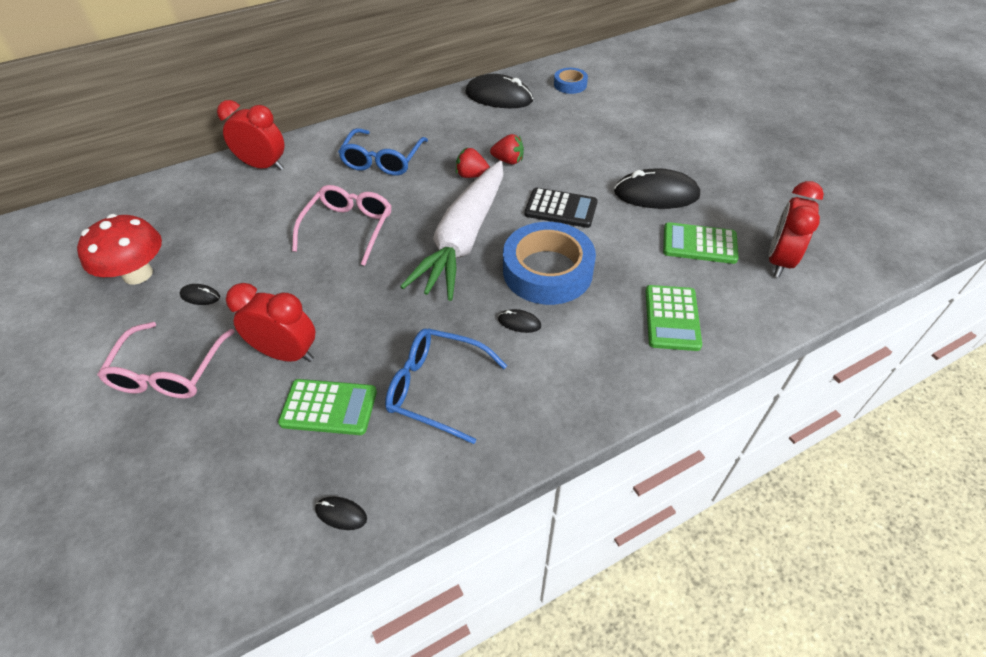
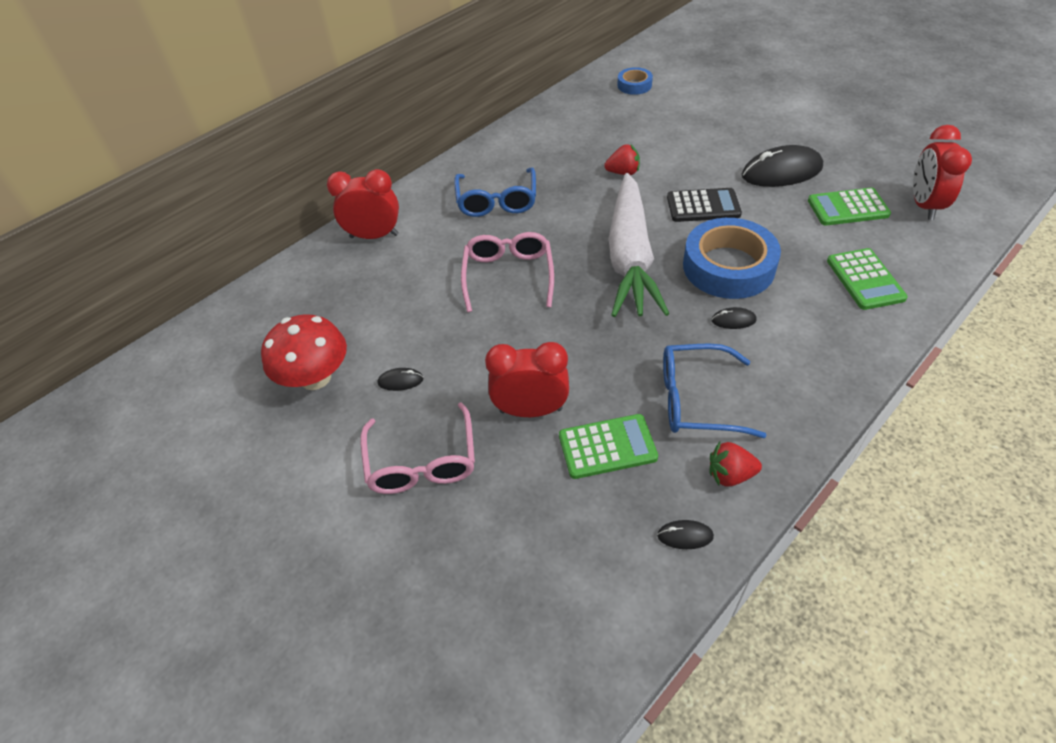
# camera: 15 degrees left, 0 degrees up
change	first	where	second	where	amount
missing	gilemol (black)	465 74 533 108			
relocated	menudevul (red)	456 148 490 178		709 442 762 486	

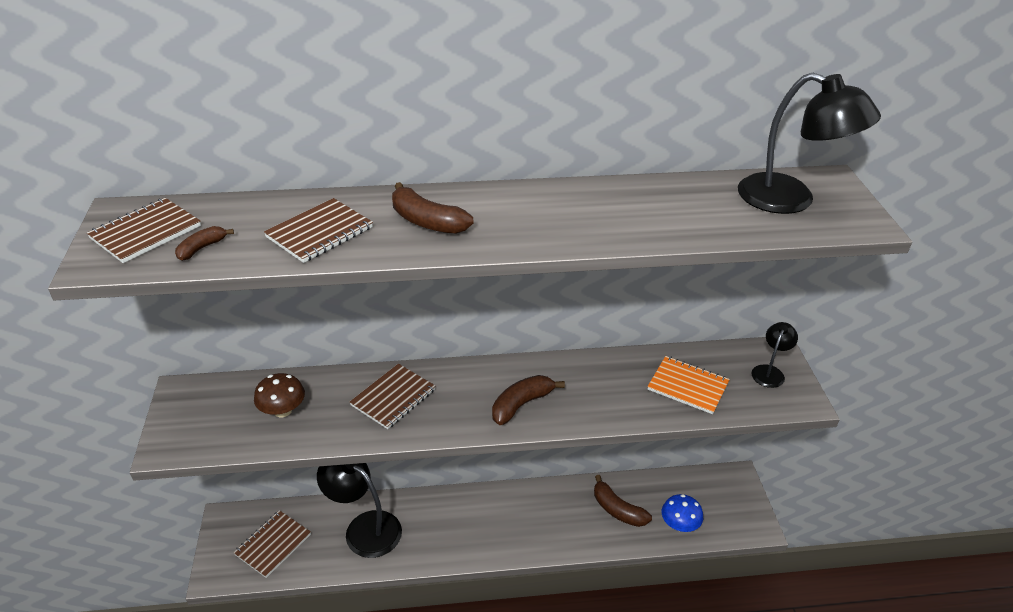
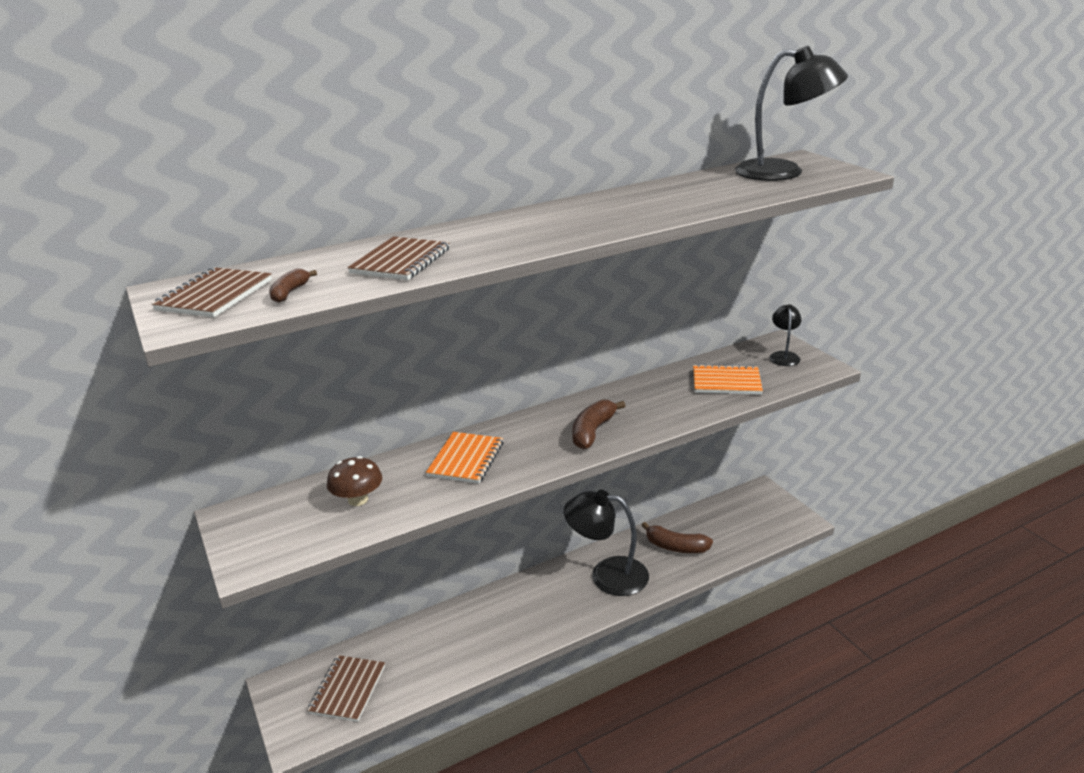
# camera: 20 degrees left, 10 degrees down
change	first	where	second	where	amount
missing	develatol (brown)	392 182 473 234			
colour	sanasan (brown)	350 364 436 429	sanasan (orange)	426 432 503 484	
relocated	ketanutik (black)	317 463 402 558		564 490 649 596	
missing	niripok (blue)	662 494 703 532			

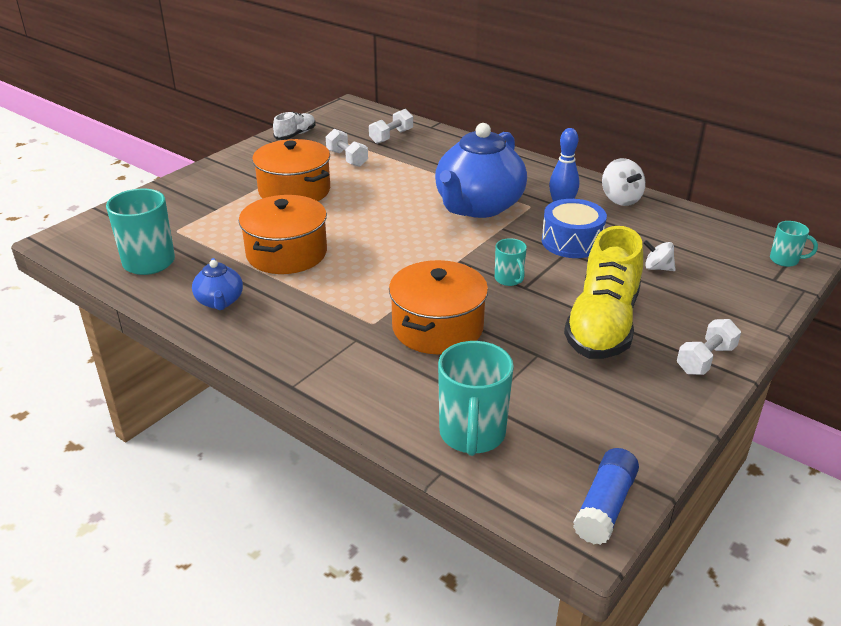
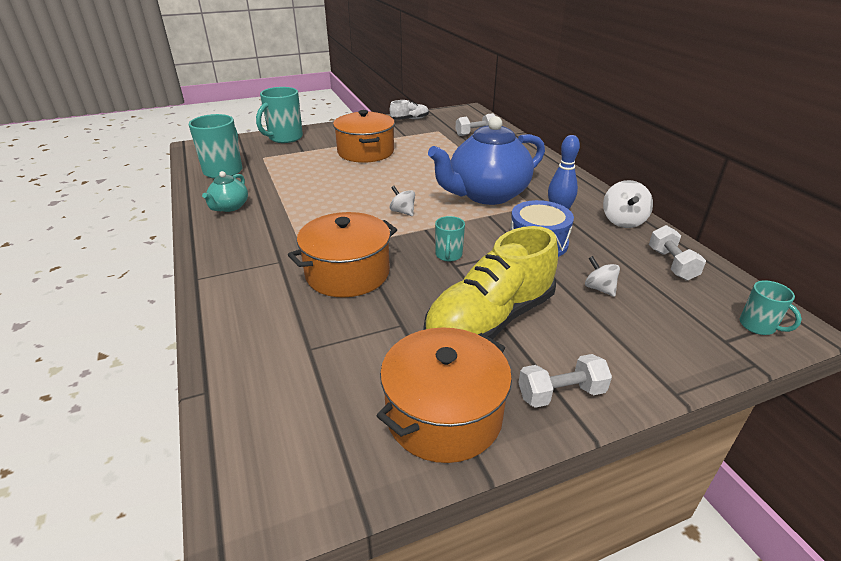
# camera: 30 degrees right, 0 degrees up
change	first	where	second	where	amount
relocated	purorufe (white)	326 129 368 167		649 225 706 280	
relocated	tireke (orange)	239 195 327 274		377 327 512 463	
colour	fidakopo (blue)	192 258 243 310	fidakopo (turquoise)	202 171 248 212	
relocated	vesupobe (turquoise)	438 341 514 456		256 87 303 143	
missing	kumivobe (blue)	573 448 639 545			
appeared			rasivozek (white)	389 186 415 216	

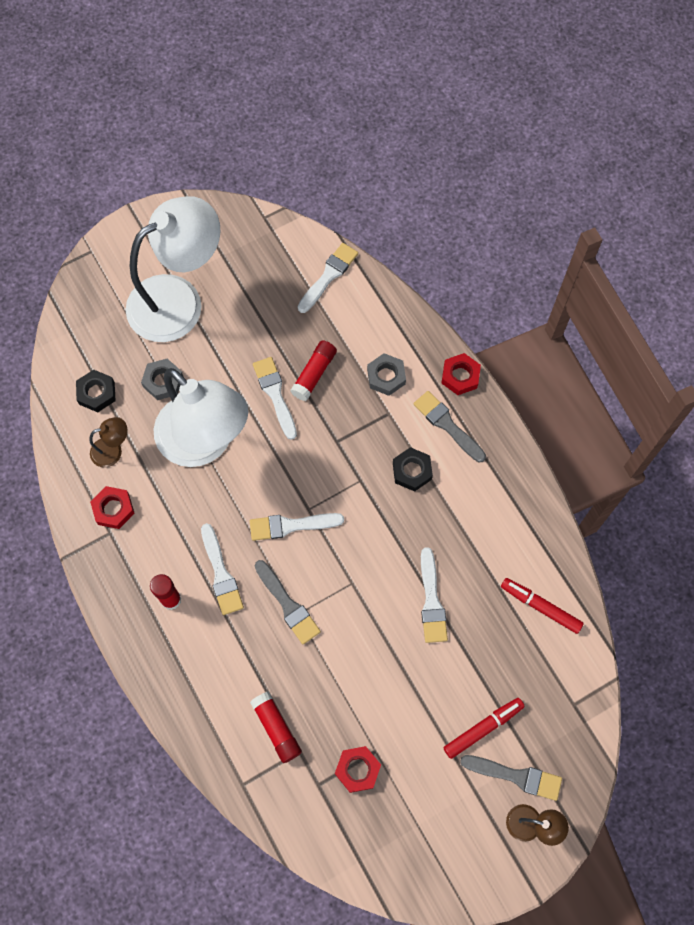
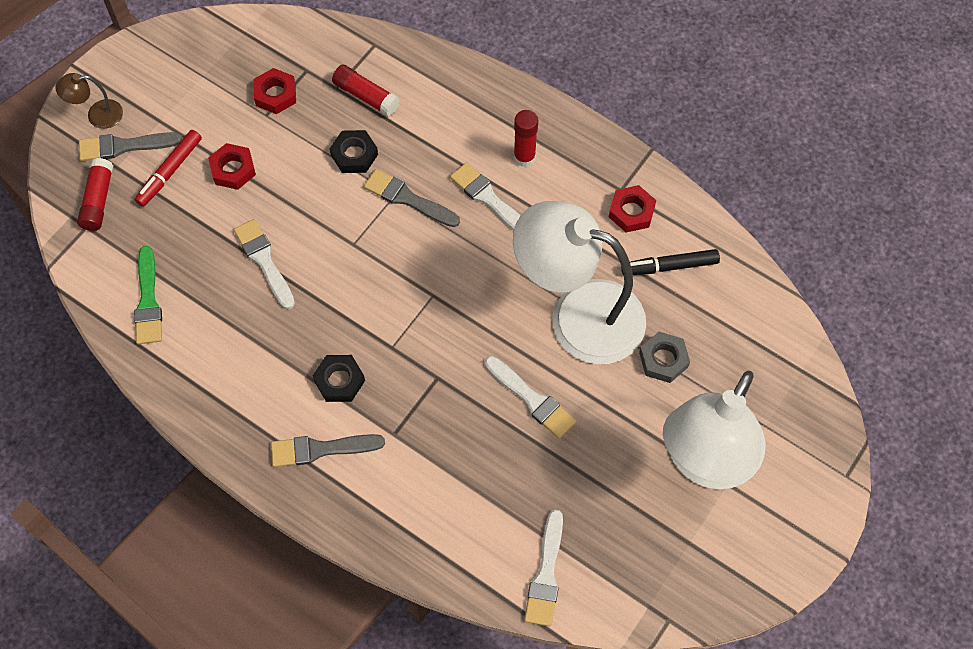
# camera: 155 degrees right, 5 degrees down
change	first	where	second	where	amount
relocated	kumivobe (red)	290 340 337 401		77 158 113 231	
missing	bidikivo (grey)	367 353 406 396			
relocated	bidikivo (red)	441 353 481 395		208 143 256 190	
relocated	bidikivo (black)	76 370 115 412		329 130 378 173	
spun	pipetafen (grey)	413 391 486 462		271 434 385 467	150 degrees clockwise
exchanged	ketanutik (brown)	89 417 127 468	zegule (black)	621 249 720 275	
missing	pipetafen (white)	250 513 344 541			
exchanged	zegule (red)	501 578 584 634	pipetafen (green)	134 246 162 344	

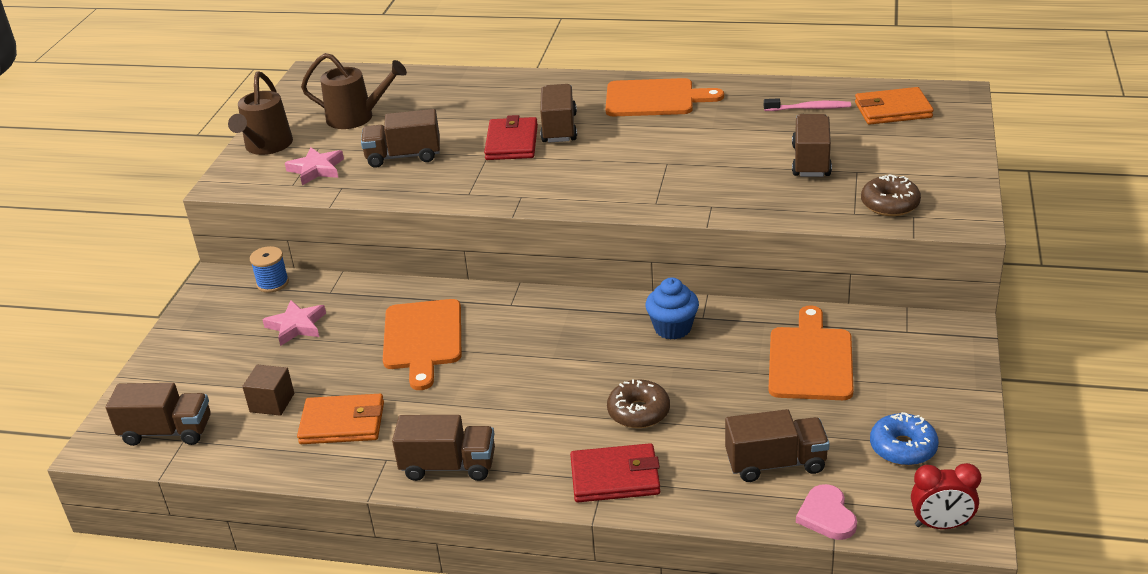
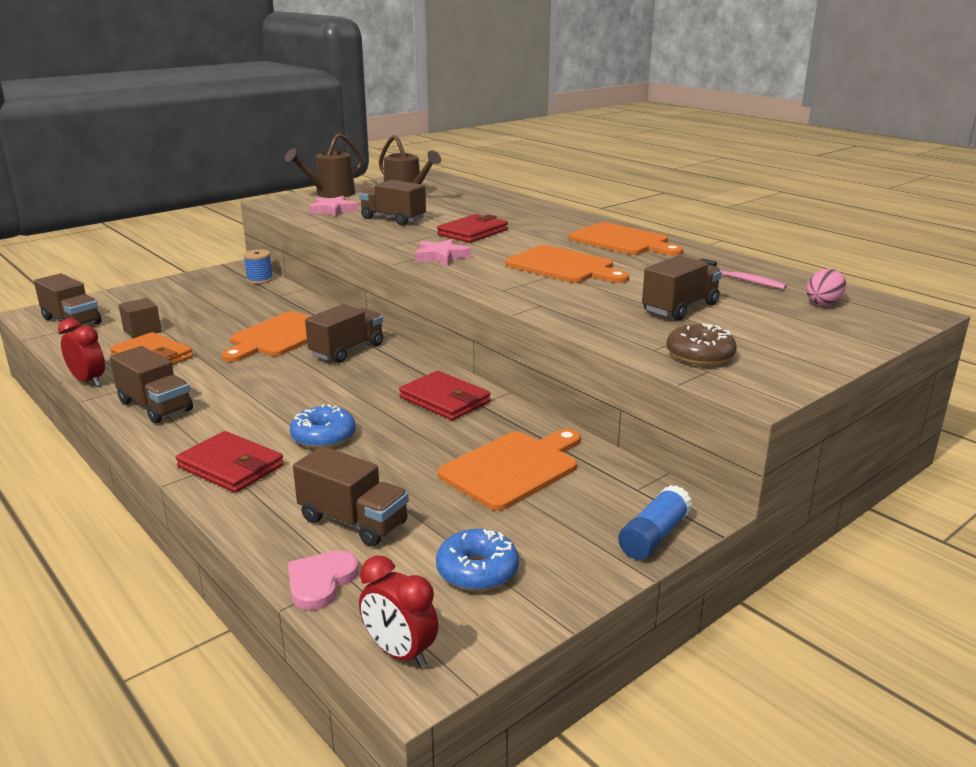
# camera: 35 degrees right, 10 degrees down
change	first	where	second	where	amount
relocated	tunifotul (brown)	540 84 577 142		305 304 383 363	
exchanged	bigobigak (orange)	855 87 934 125	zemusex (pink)	806 269 846 306	
exchanged	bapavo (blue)	645 278 699 340	bigobigak (red)	399 371 491 421	
relocated	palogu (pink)	262 300 326 346		415 239 471 266	
colour	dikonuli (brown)	607 379 670 428	dikonuli (blue)	290 404 356 449	
appeared			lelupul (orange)	506 245 629 283	
appeared			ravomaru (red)	58 318 105 387	
appeared			kumivobe (blue)	618 485 692 560	

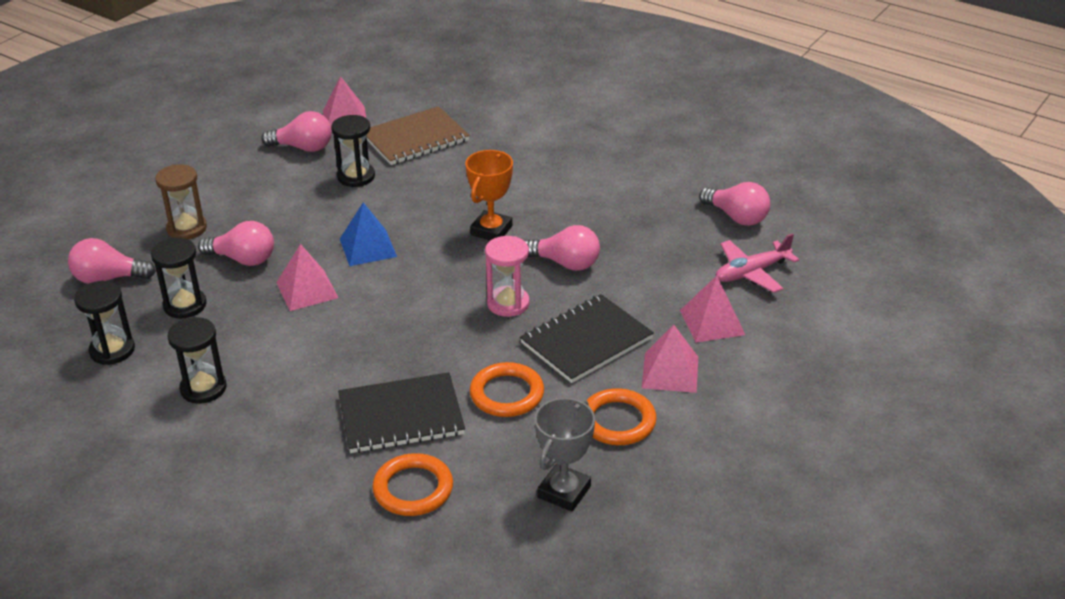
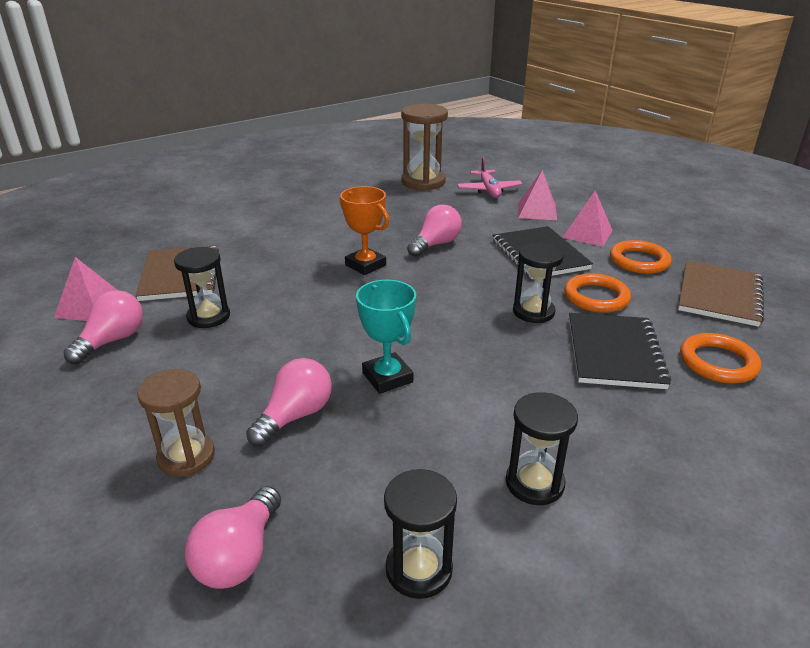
# camera: 70 degrees left, 5 degrees down
change	first	where	second	where	amount
exchanged	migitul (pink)	699 182 770 226	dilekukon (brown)	401 104 448 191	
missing	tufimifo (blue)	340 202 397 266			
missing	dilekukon (pink)	485 236 530 317			
relocated	dilekukon (black)	151 238 207 318		513 243 564 323	
exchanged	tufimifo (pink)	276 244 338 311	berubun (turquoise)	356 280 416 394	
exchanged	berubun (grey)	535 398 595 512	sanasan (brown)	678 261 764 327	

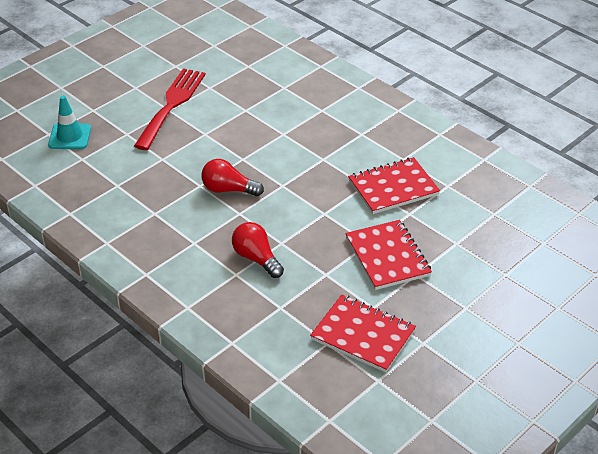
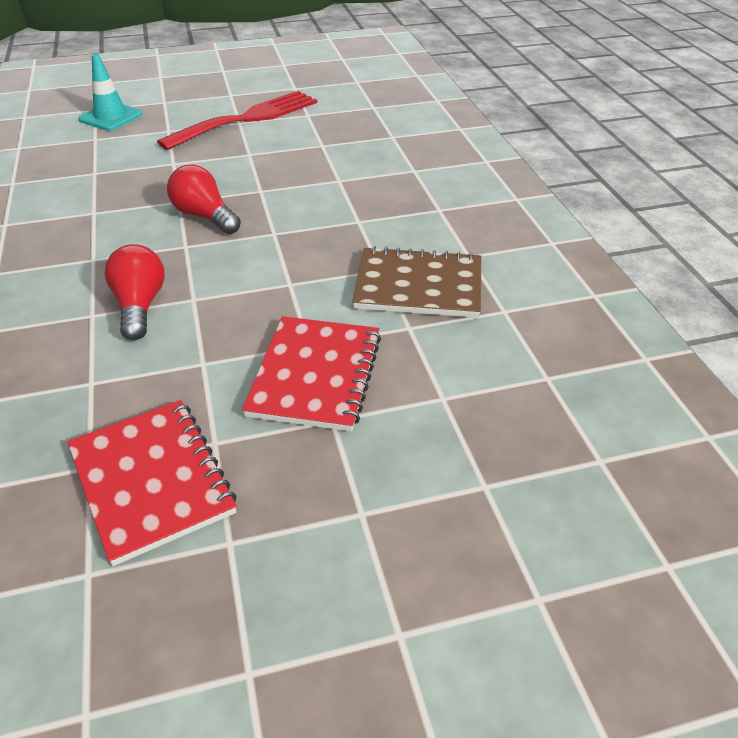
# camera: 30 degrees right, 0 degrees up
change	first	where	second	where	amount
colour	sanasan (red)	348 157 440 214	sanasan (brown)	352 246 481 318	

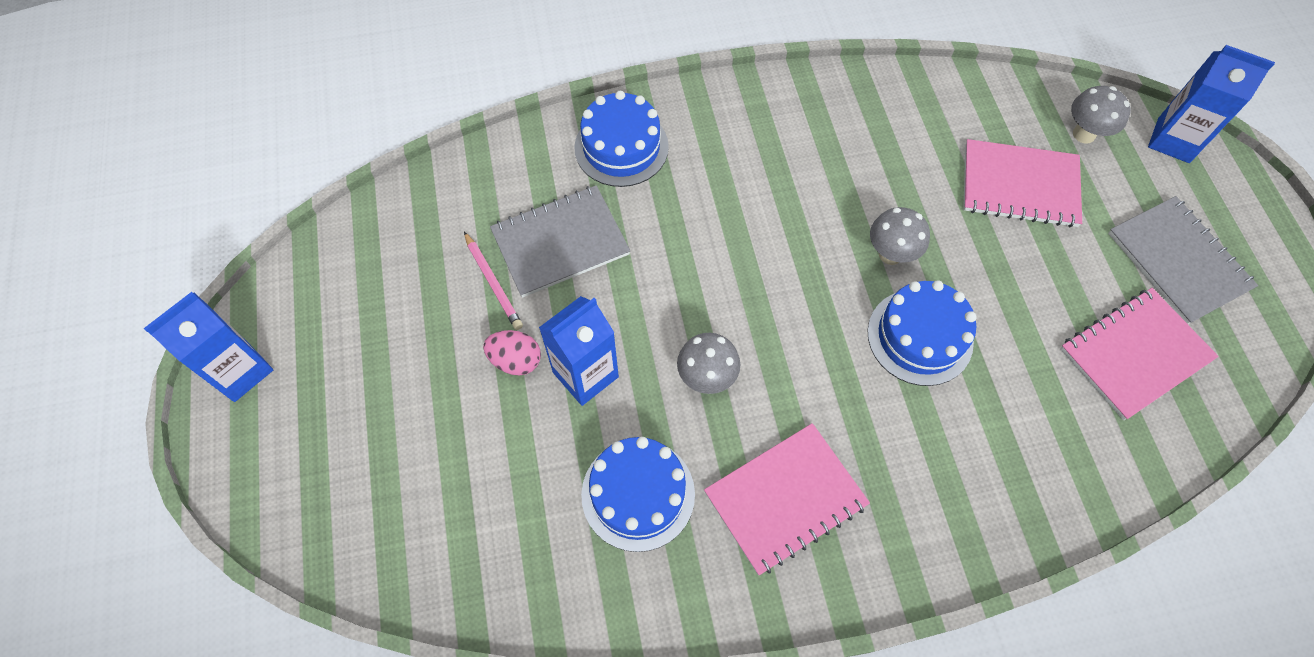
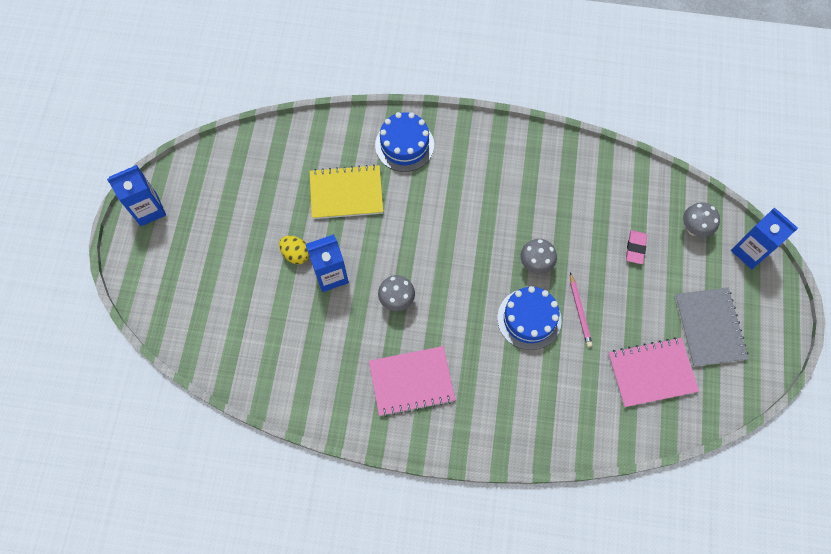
# camera: 20 degrees right, 5 degrees up
change	first	where	second	where	amount
exchanged	sanasan (pink)	963 139 1082 228	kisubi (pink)	626 230 647 264	
colour	sanasan (grey)	490 185 630 298	sanasan (yellow)	310 164 383 219	
relocated	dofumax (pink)	464 232 523 330		570 272 593 347	
colour	zemusex (pink)	483 330 541 376	zemusex (yellow)	279 236 309 264	
missing	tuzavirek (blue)	581 437 695 552			

